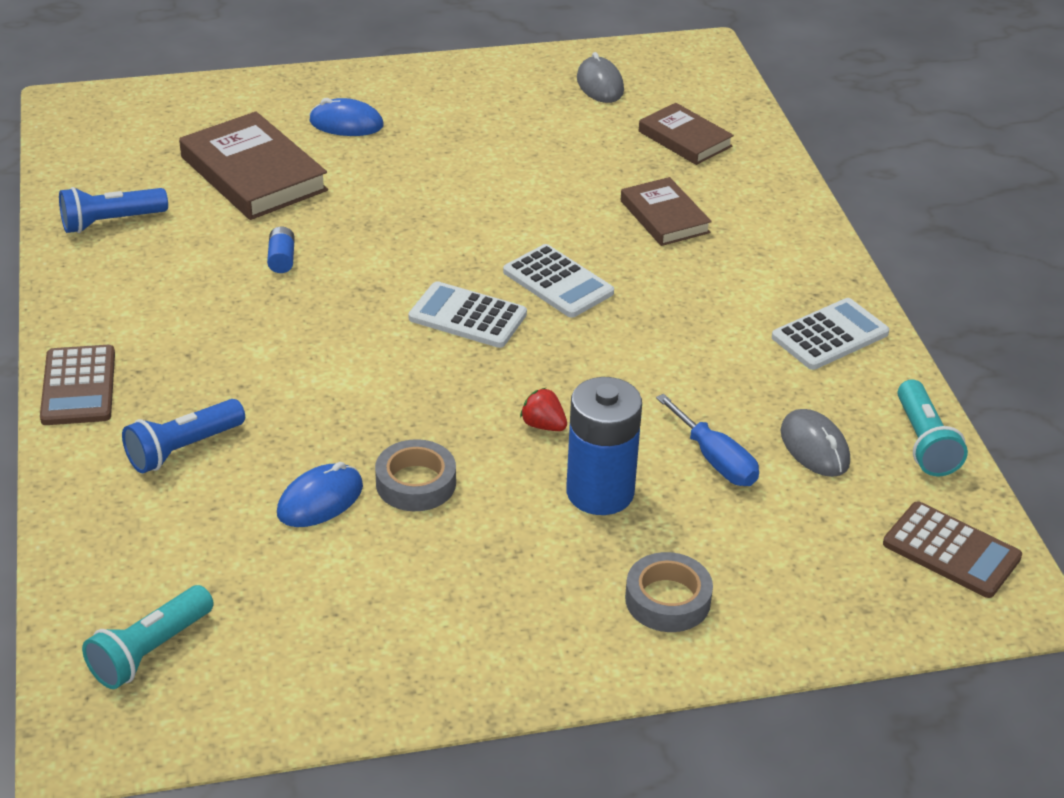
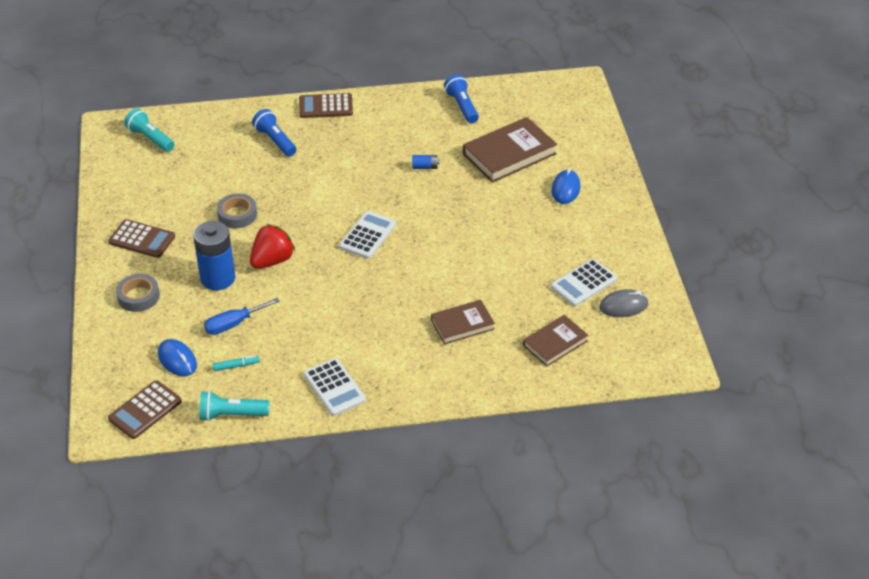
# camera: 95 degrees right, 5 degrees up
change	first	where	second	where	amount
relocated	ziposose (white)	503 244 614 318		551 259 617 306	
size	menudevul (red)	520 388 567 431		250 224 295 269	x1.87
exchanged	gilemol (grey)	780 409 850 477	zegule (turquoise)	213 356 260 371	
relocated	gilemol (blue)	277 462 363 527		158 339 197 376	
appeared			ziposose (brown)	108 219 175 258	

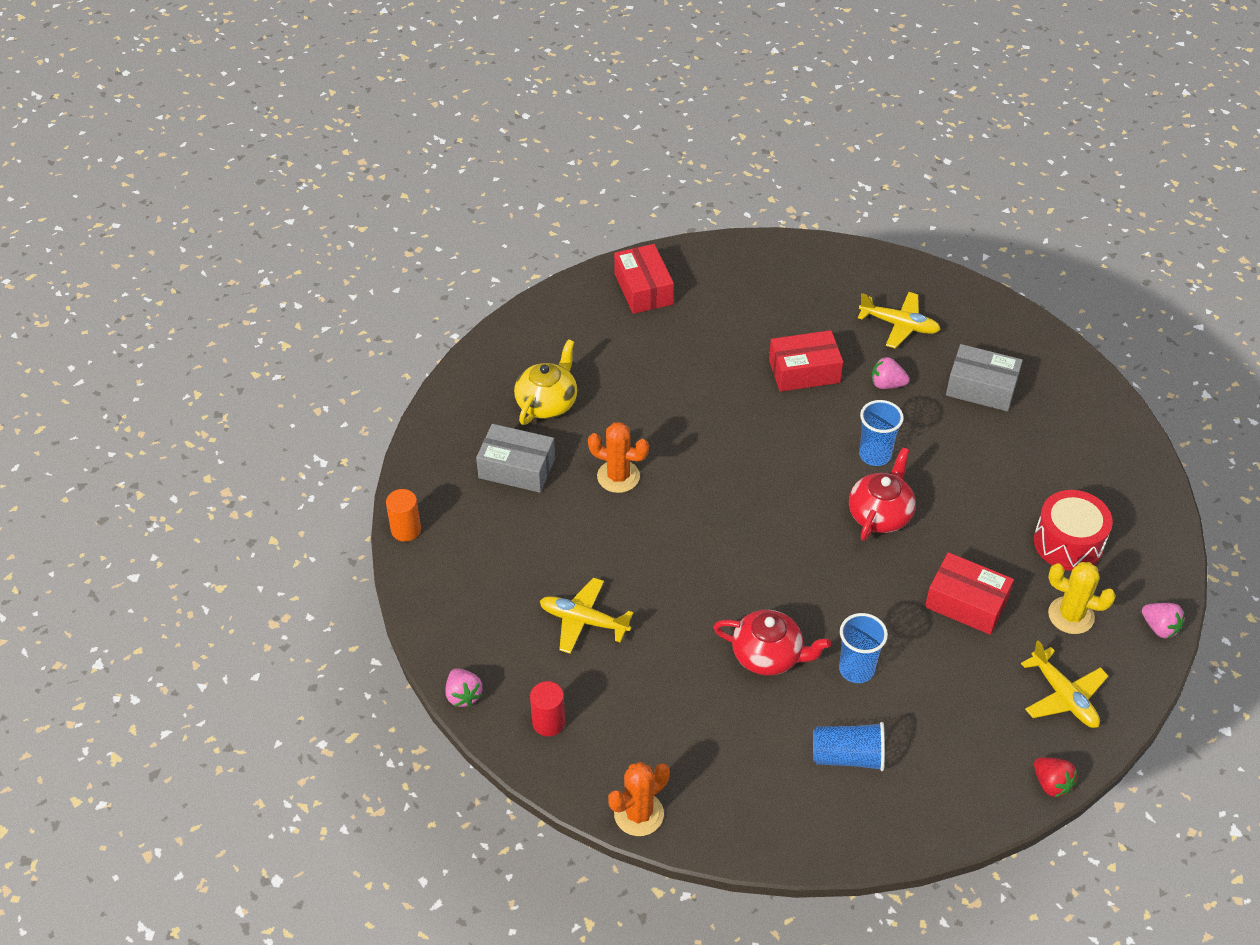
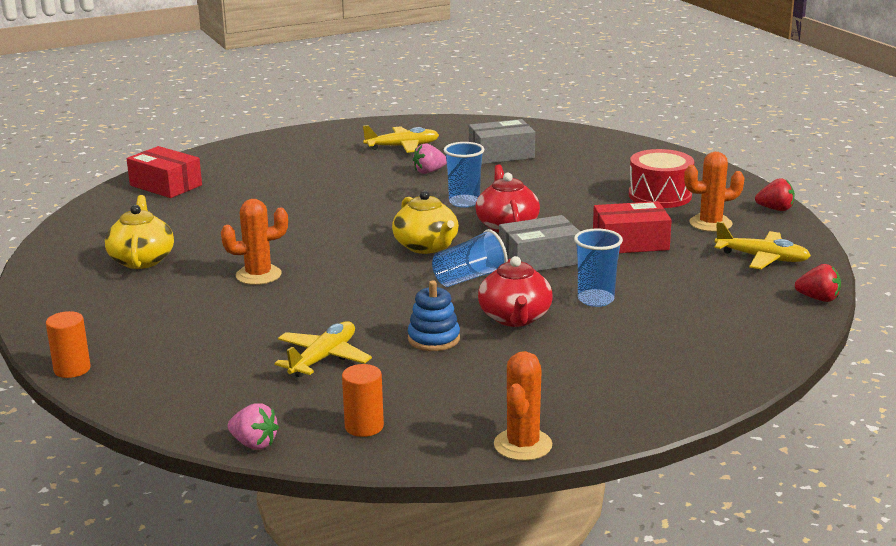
# camera: 35 degrees left, 25 degrees down
change	first	where	second	where	amount
missing	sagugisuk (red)	769 330 843 392			
relocated	sagugisuk (grey)	476 424 555 493		499 215 580 271	
colour	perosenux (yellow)	1048 562 1116 634	perosenux (orange)	684 152 744 232	
spun	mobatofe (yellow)	540 578 633 654		274 321 372 377	135 degrees clockwise
colour	menudevul (pink)	1142 603 1185 638	menudevul (red)	755 178 795 211	
spun	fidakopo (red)	713 610 831 675		478 256 553 327	105 degrees clockwise
colour	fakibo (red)	530 681 565 736	fakibo (orange)	342 364 384 437	
relocated	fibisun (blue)	813 722 885 771		432 229 508 287	
appeared			fidakopo (yellow)	392 191 459 254	
appeared			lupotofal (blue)	408 281 460 351	

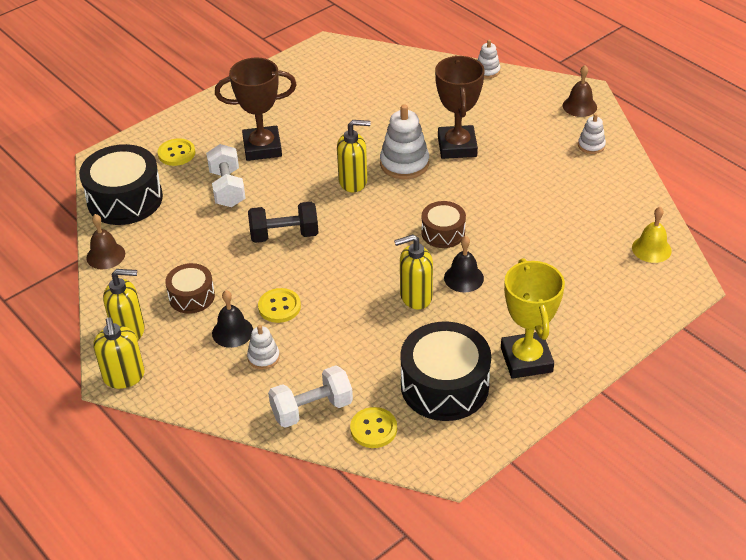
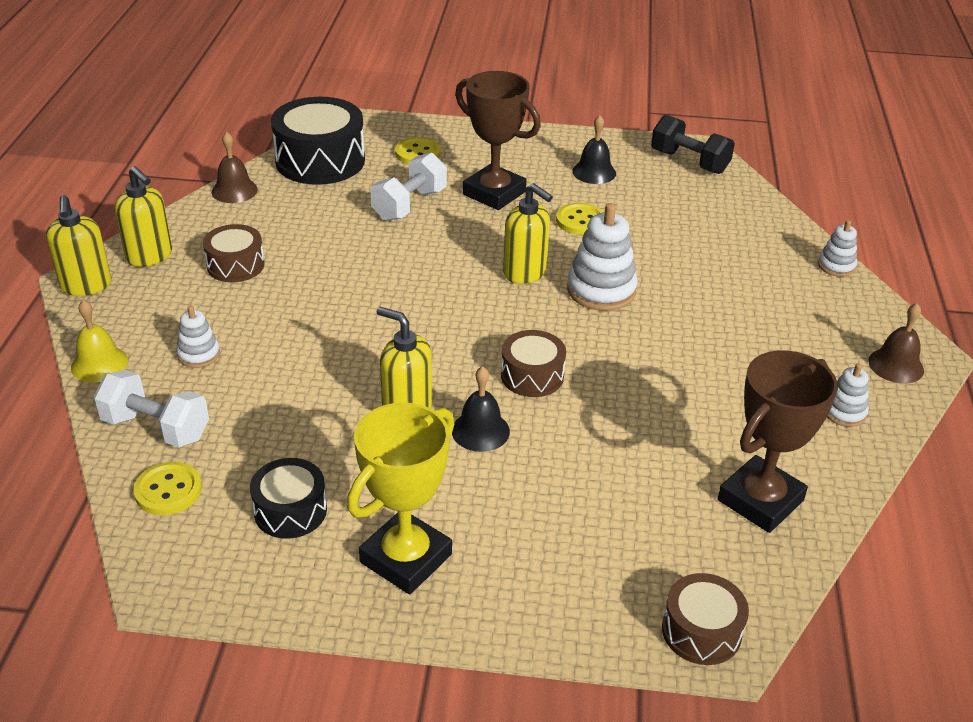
# camera: 45 degrees right, 5 degrees down
change	first	where	second	where	amount
relocated	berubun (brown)	435 55 485 159		718 350 838 533	
relocated	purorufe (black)	248 202 318 243		651 115 735 174	
relocated	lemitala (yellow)	632 207 672 263		71 300 128 383	
relocated	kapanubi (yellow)	258 288 301 323		556 203 603 235	
relocated	lemitala (black)	212 290 253 348		572 115 616 184	
spun	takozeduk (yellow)	93 318 145 389		46 195 111 296	45 degrees counterclockwise
size	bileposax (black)	400 321 491 421		250 458 327 539	x0.56
appeared			bileposax (brown)	662 573 749 665	

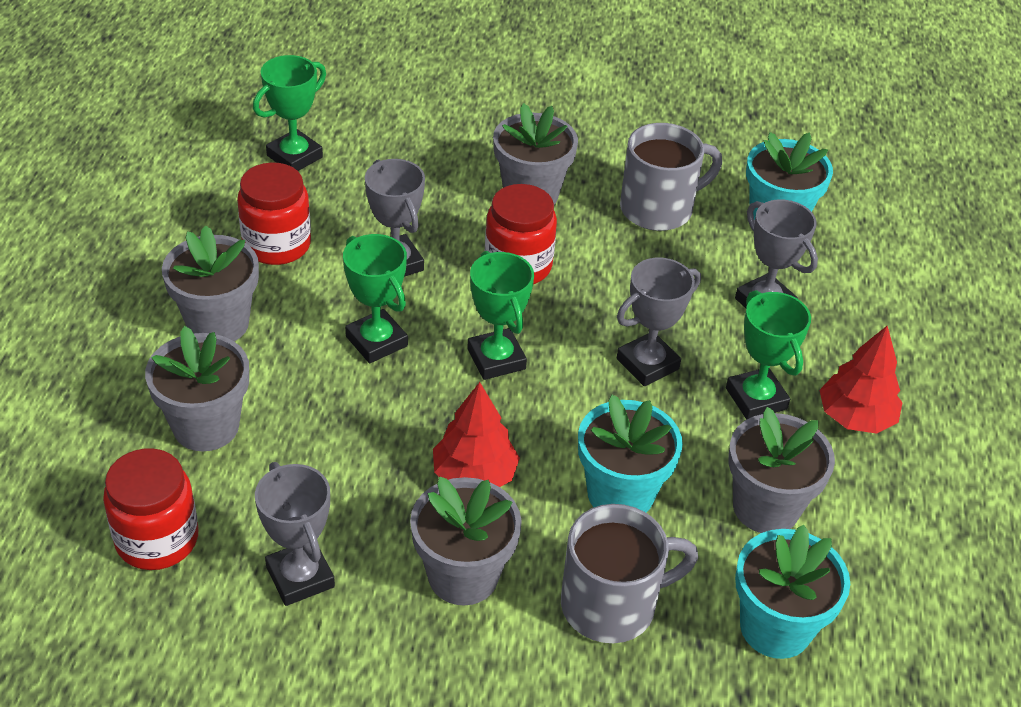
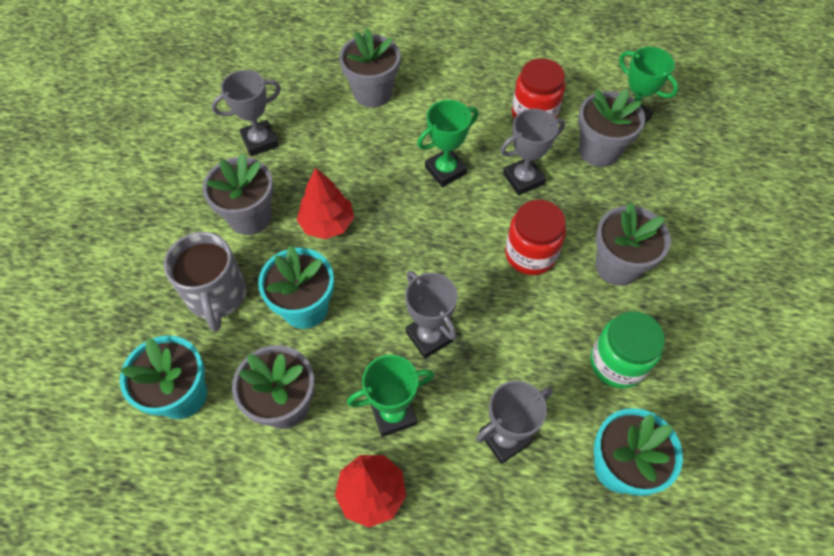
# camera: 95 degrees right, 15 degrees up
change	first	where	second	where	amount
exchanged	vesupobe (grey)	620 123 722 231	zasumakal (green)	590 311 665 389	
relocated	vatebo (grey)	162 225 259 341		578 89 645 167	
missing	berubun (green)	467 251 534 380			
missing	zasumakal (red)	103 448 199 570			

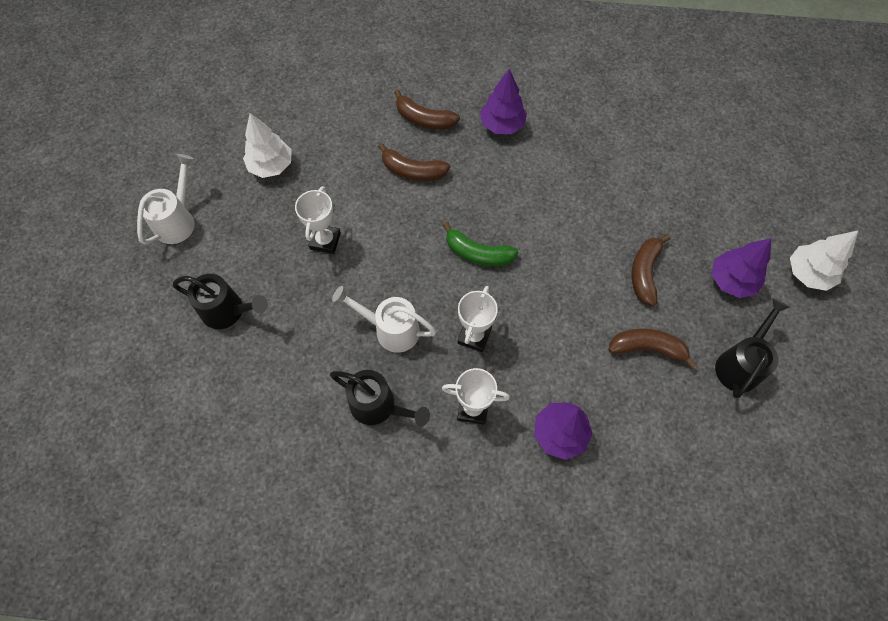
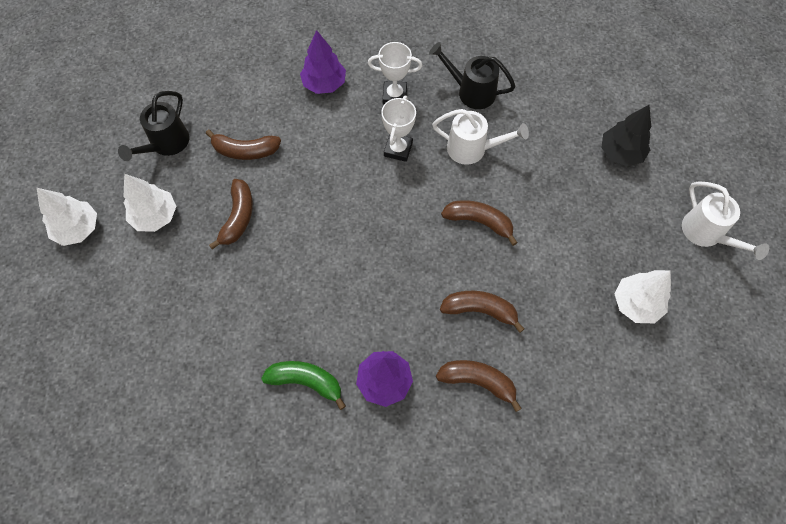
# camera: 175 degrees right, 0 degrees up
change	first	where	second	where	amount
spun	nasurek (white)	137 154 195 244		682 181 769 260	45 degrees counterclockwise
missing	berubun (white)	295 186 341 254			
relocated	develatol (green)	443 222 518 266		261 361 346 410	
colour	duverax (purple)	712 238 771 298	duverax (white)	124 174 176 232	
exchanged	nasurek (black)	173 274 268 329	duverax (black)	601 105 651 166	
appeared			develatol (brown)	441 200 518 246	

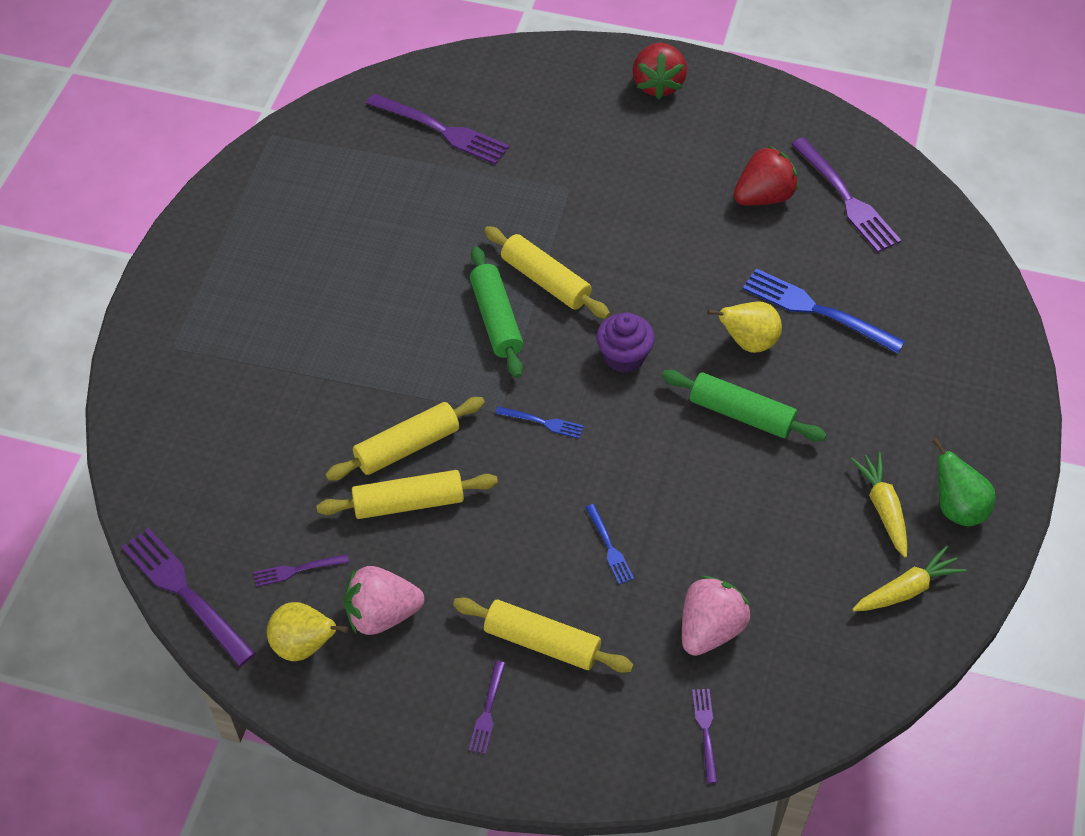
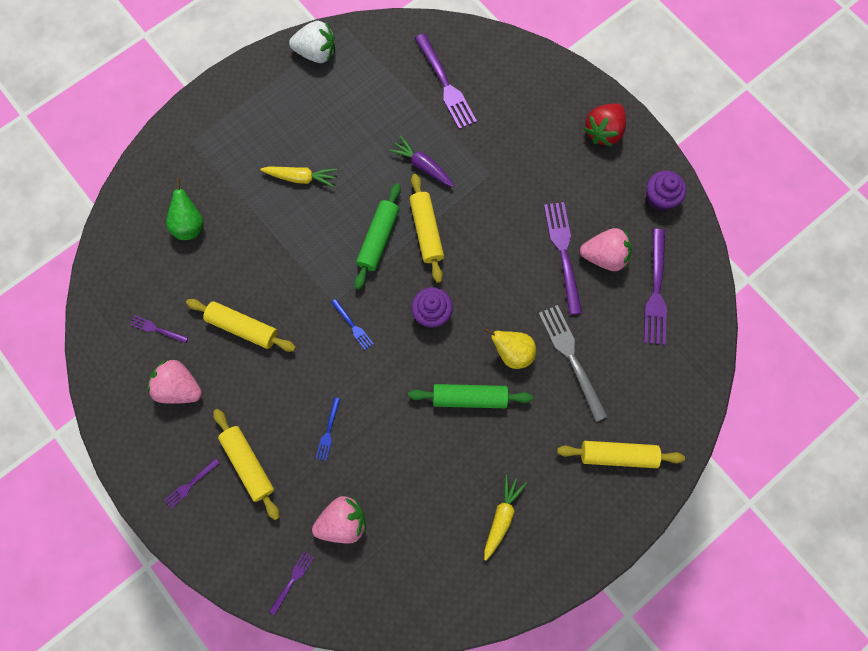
# camera: 35 degrees right, 20 degrees up
change	first	where	second	where	amount
colour	menudevul (red)	733 146 799 206	menudevul (pink)	580 228 632 271	
colour	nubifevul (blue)	742 268 905 354	nubifevul (grey)	538 305 608 422	
spun	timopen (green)	662 370 827 442		408 384 533 408	60 degrees counterclockwise
relocated	timopen (yellow)	325 397 485 481		557 441 685 468	
relocated	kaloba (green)	932 438 996 526		166 178 204 240	
relocated	nubifevul (purple)	121 528 256 666		544 202 582 315	
relocated	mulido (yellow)	853 546 967 611		260 166 337 187	
missing	kaloba (yellow)	267 602 348 661			
appeared			menudevul (white)	289 21 335 63	
appeared			mulido (purple)	388 136 454 187	
appeared			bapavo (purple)	646 171 687 211	

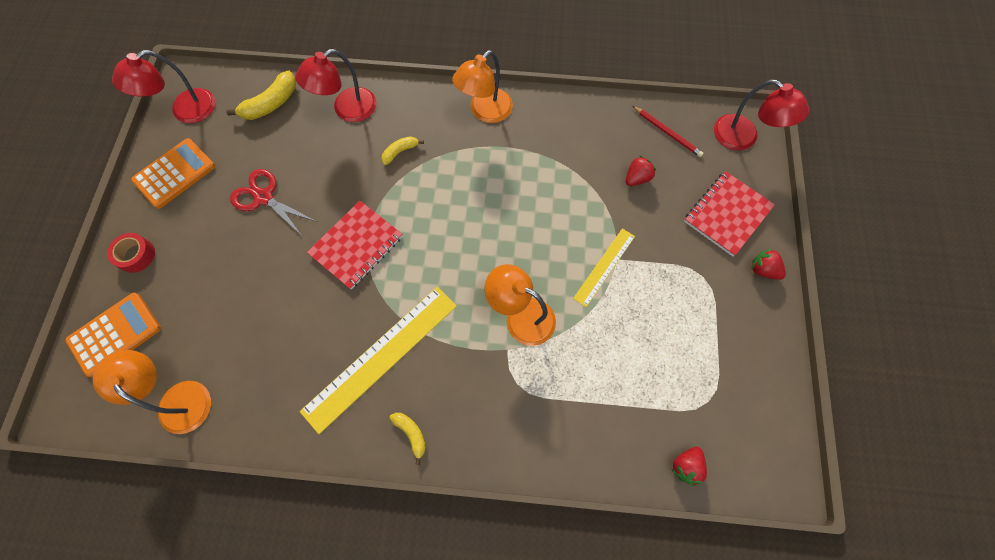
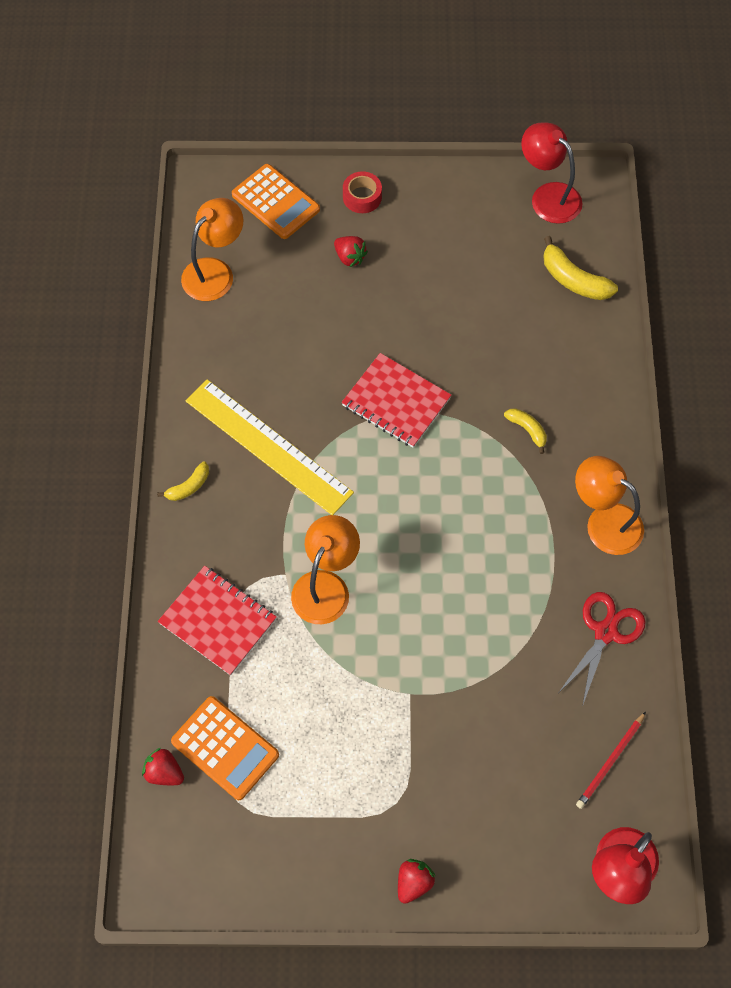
# camera: 85 degrees right, 5 degrees down
change	first	where	second	where	amount
missing	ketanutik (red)	295 49 376 122			
relocated	ziposose (orange)	131 138 215 209		171 696 279 800	
relocated	menudevul (red)	626 156 656 186		334 236 368 267	
relocated	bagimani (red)	230 169 317 236		559 592 646 707	
relocated	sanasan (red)	684 171 775 257		158 566 277 676	
missing	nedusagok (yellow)	573 228 635 307			

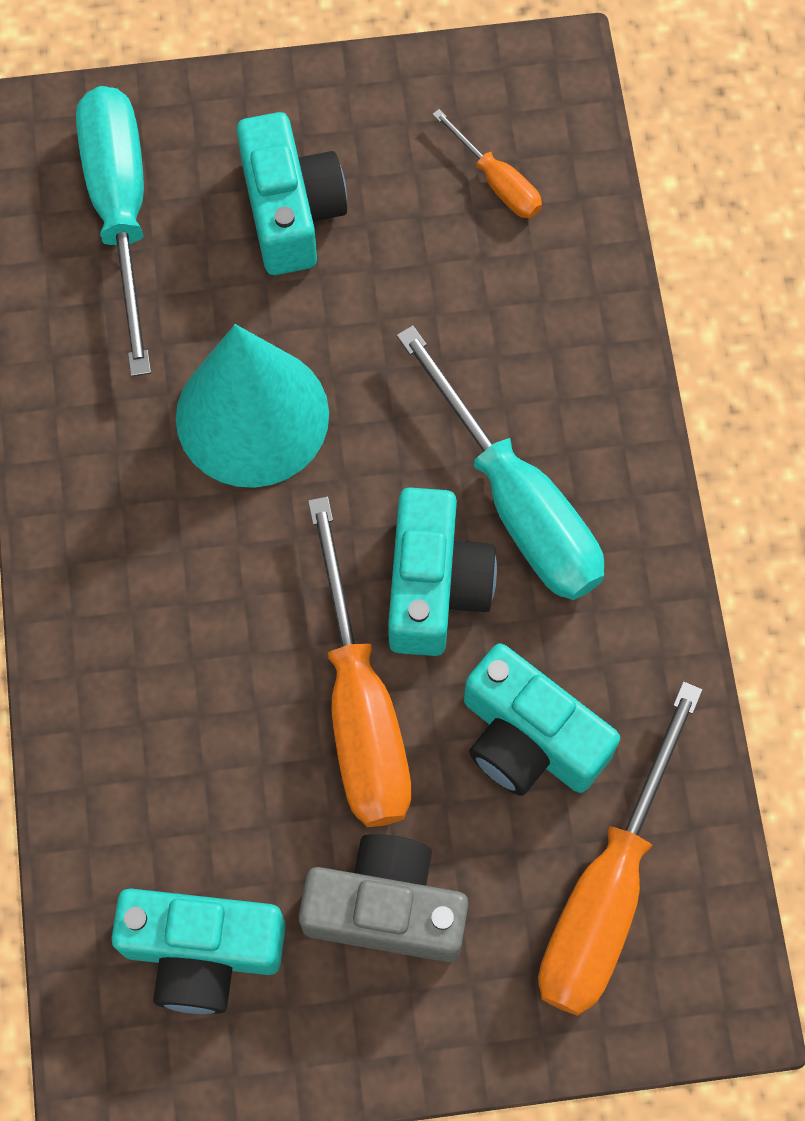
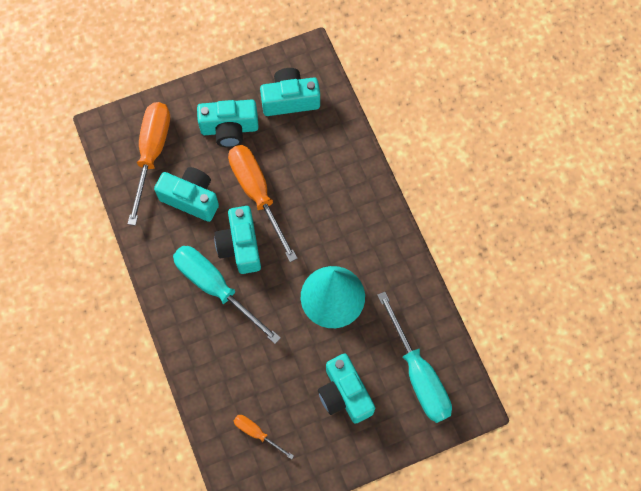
# camera: 165 degrees right, 0 degrees up
change	first	where	second	where	amount
colour	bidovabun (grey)	299 834 468 962	bidovabun (turquoise)	197 100 258 148	

